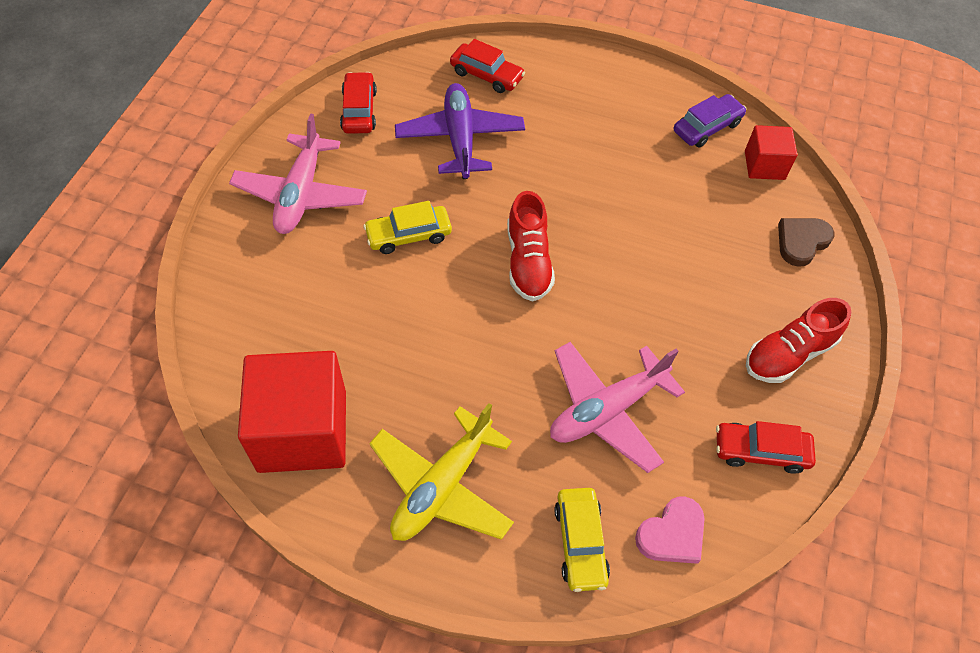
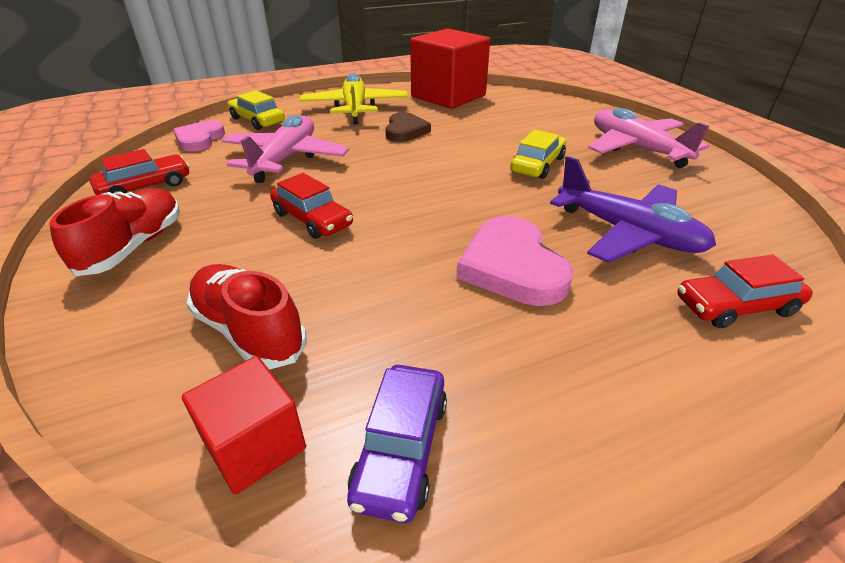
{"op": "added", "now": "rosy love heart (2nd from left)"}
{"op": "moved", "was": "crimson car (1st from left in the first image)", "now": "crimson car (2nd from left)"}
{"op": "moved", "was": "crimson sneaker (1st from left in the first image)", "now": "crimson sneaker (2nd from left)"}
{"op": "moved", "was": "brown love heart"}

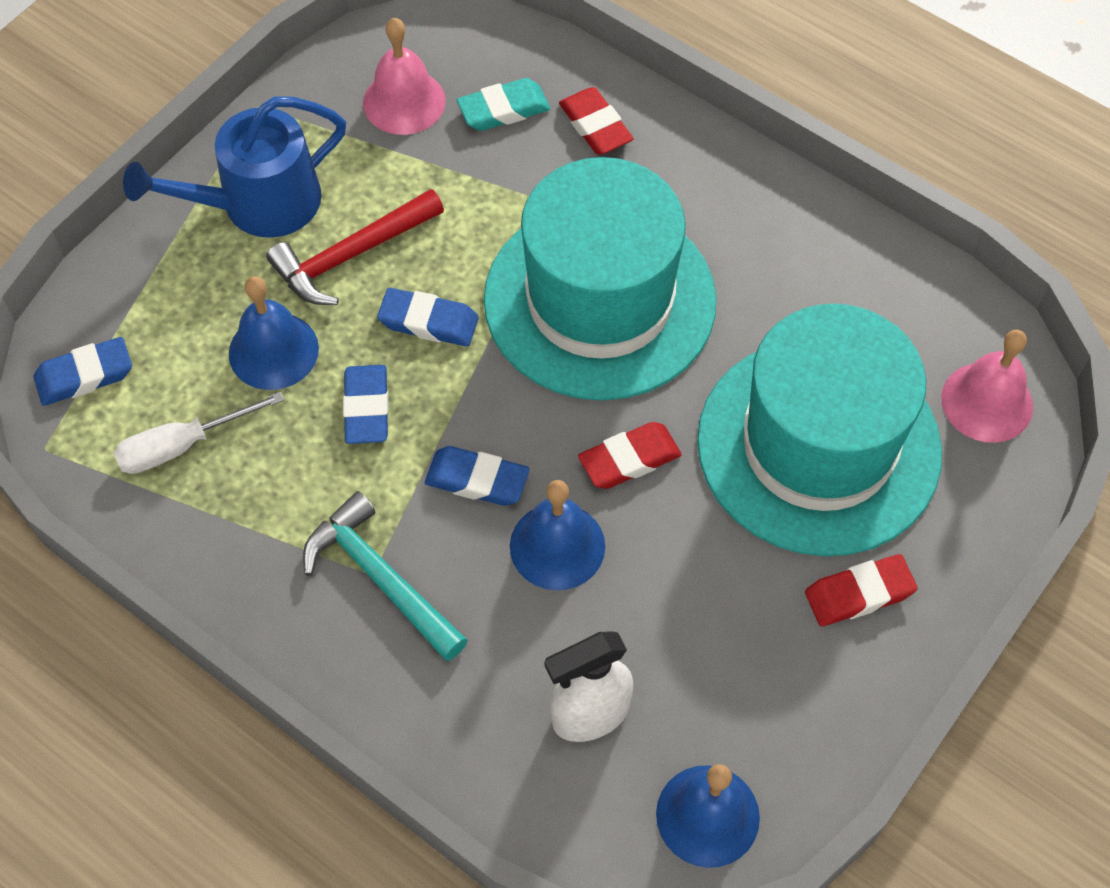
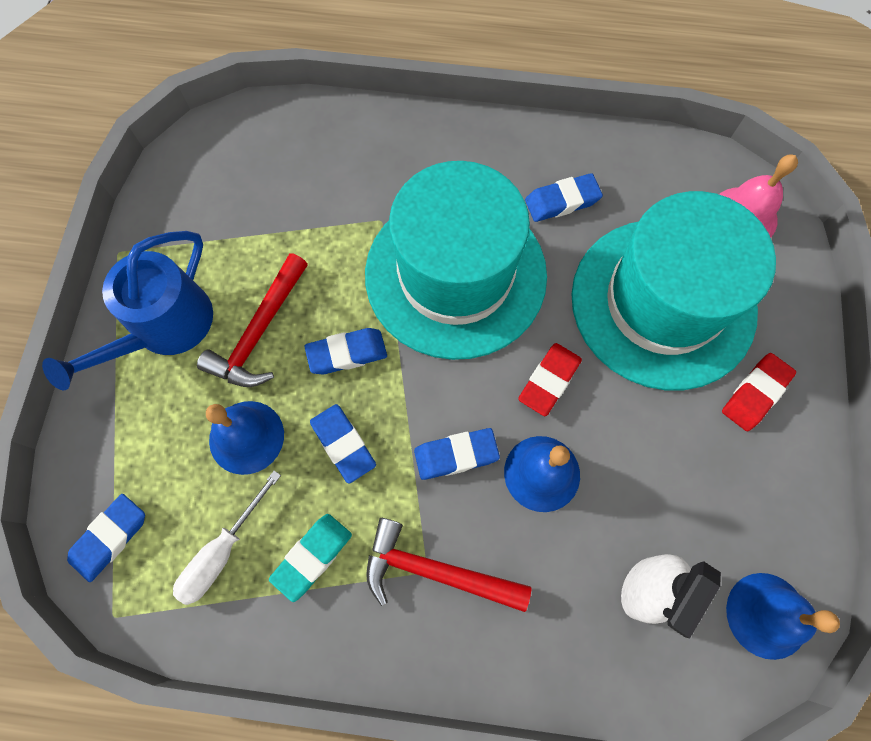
{"op": "removed", "was": "rosy school bell (1st from left)"}
{"op": "removed", "was": "crimson pencil eraser (1st from left)"}
{"op": "added", "now": "cobalt pencil eraser (5th from left)"}
{"op": "moved", "was": "aqua pencil eraser"}
{"op": "recoloured", "was": "aqua hammer", "now": "crimson hammer (2nd from left)"}

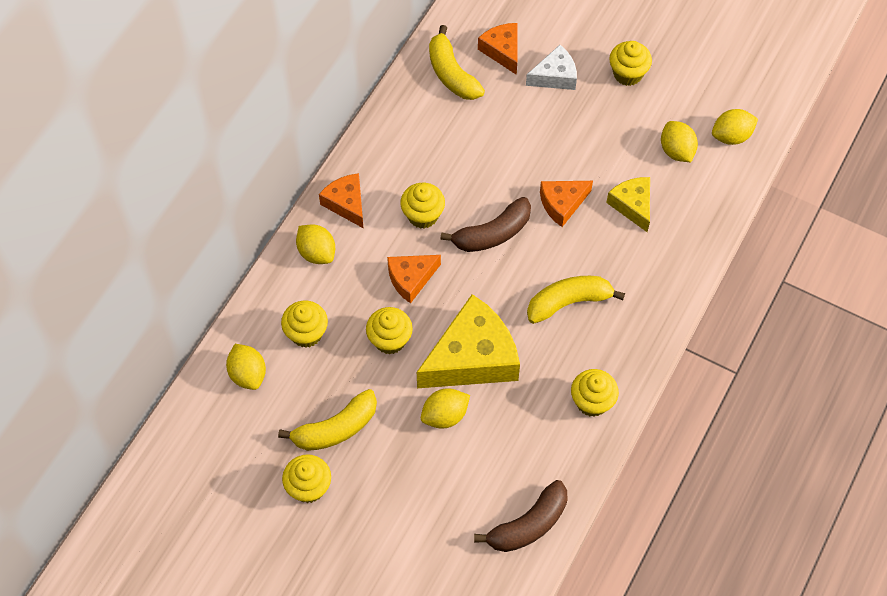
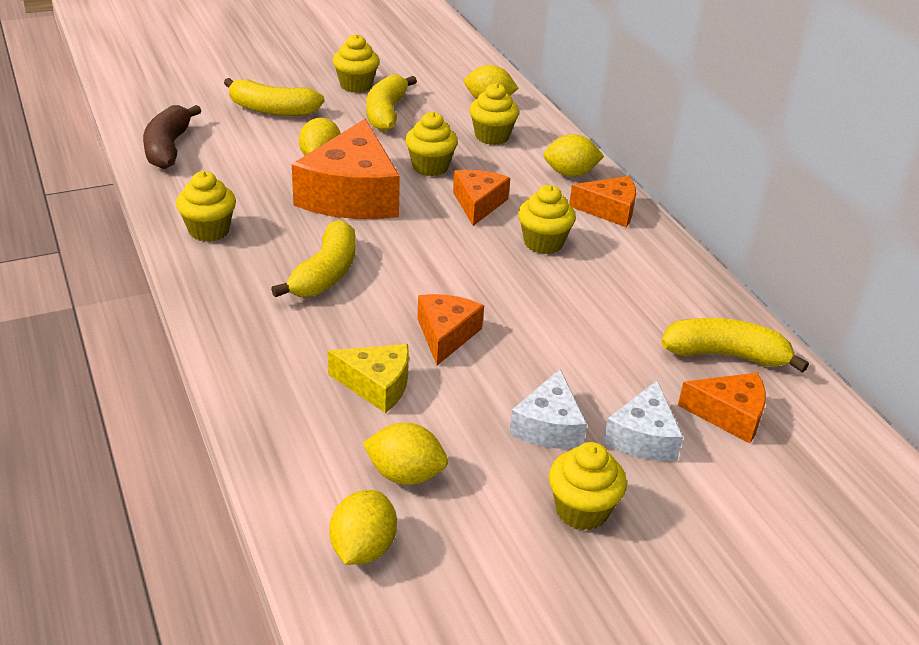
{"op": "removed", "was": "brown banana (1st from left)"}
{"op": "added", "now": "bright yellow banana (1st from left)"}
{"op": "added", "now": "snow-white piece of cheese (1st from left)"}
{"op": "recoloured", "was": "bright yellow piece of cheese (1st from left)", "now": "bright orange piece of cheese (1st from left)"}

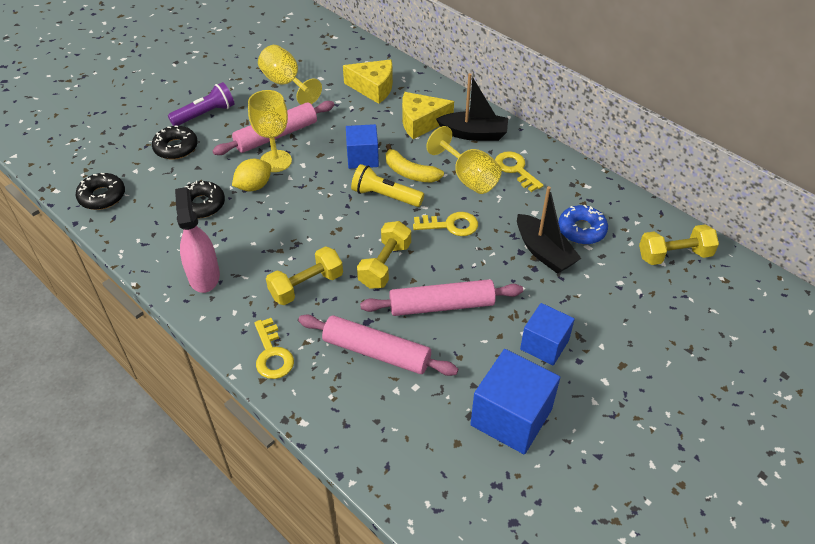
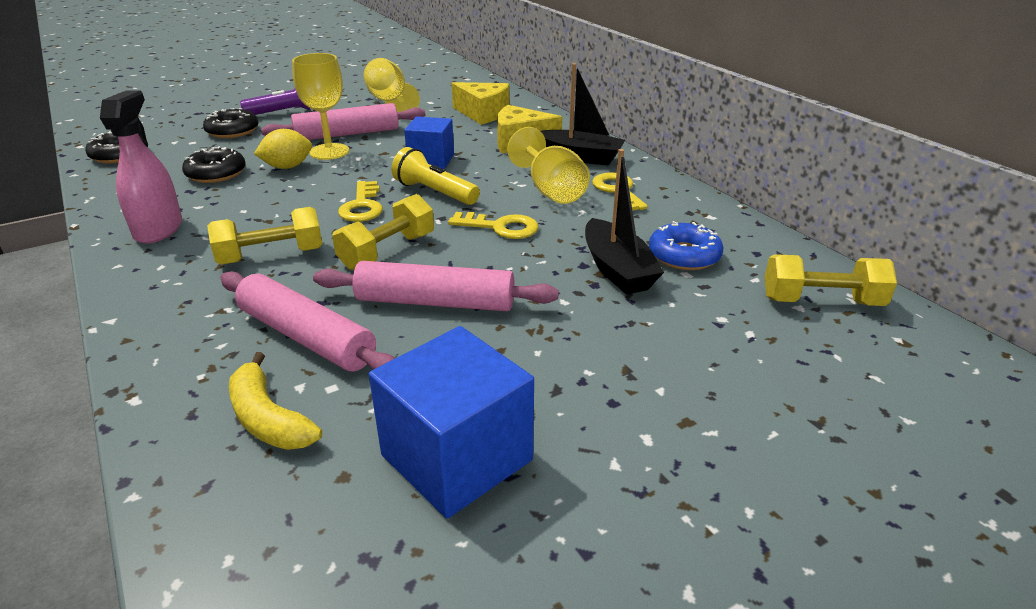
{"op": "removed", "was": "cobalt block (3rd from left)"}
{"op": "moved", "was": "bright yellow key (1st from left)"}
{"op": "moved", "was": "bright yellow banana"}

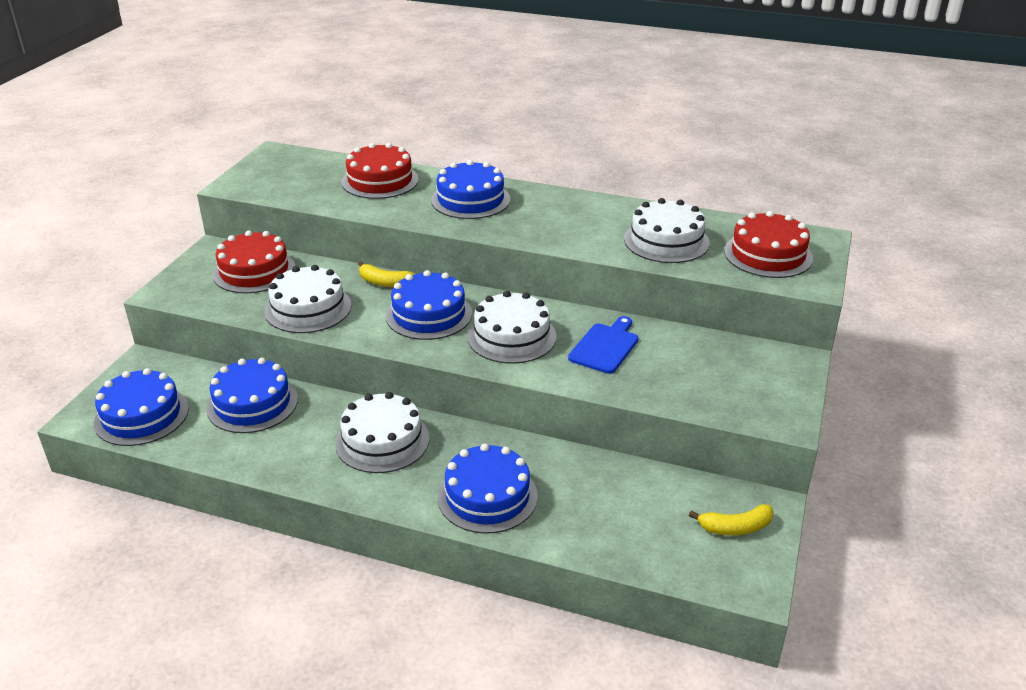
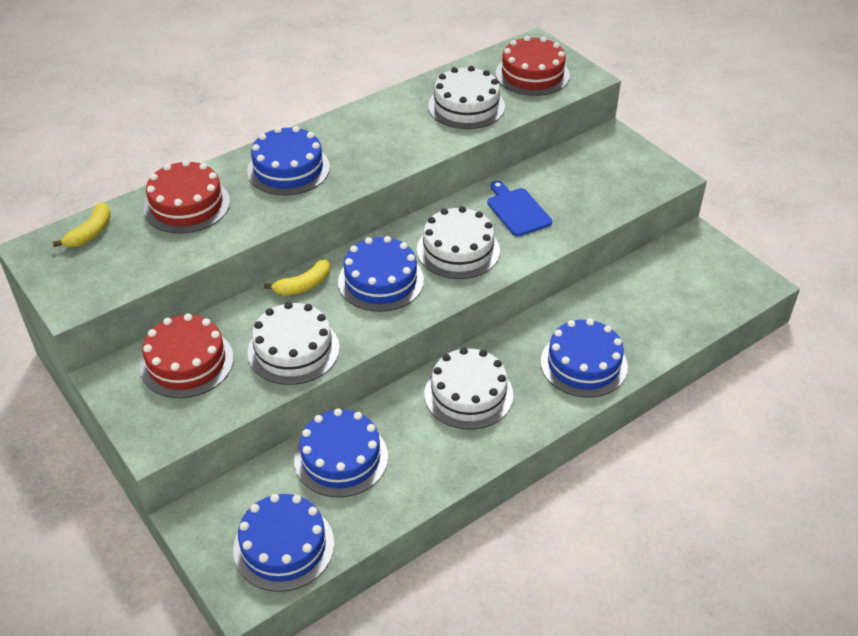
{"op": "moved", "was": "bright yellow banana (2nd from left in the first image)", "now": "bright yellow banana (1st from left)"}

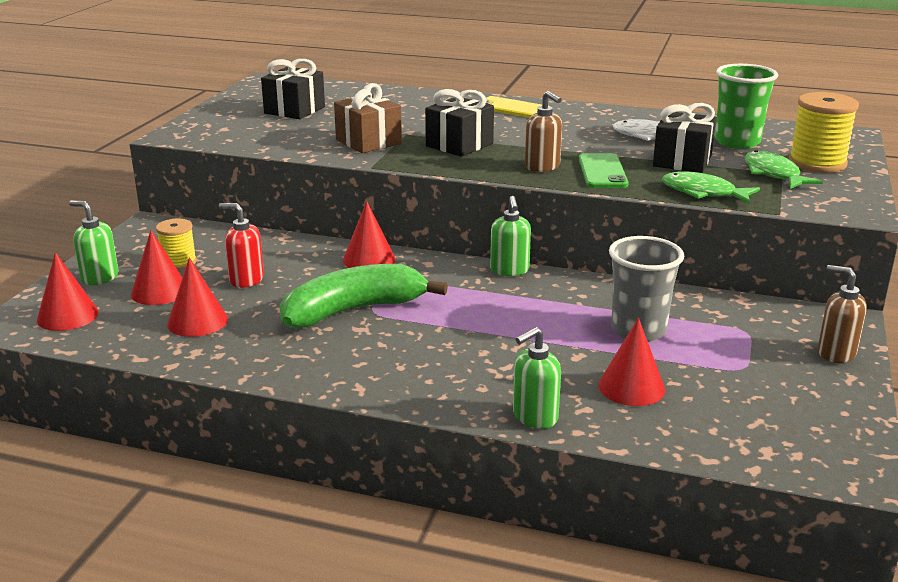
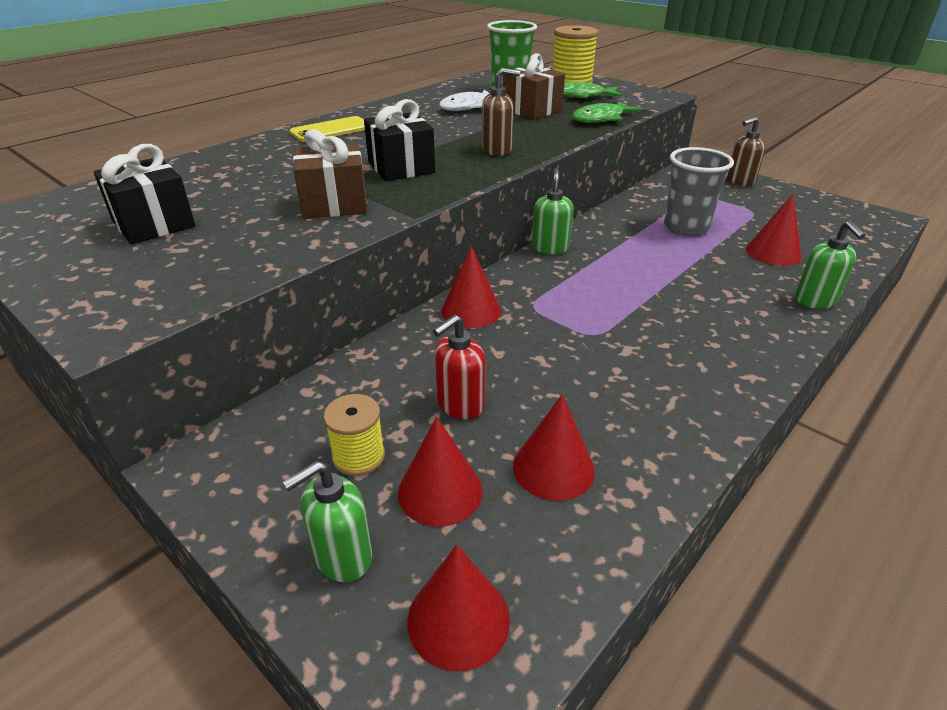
{"op": "removed", "was": "green banana"}
{"op": "removed", "was": "green smartphone"}
{"op": "recoloured", "was": "ebony present (3rd from left)", "now": "brown present (2nd from left)"}
{"op": "turned", "was": "green pump bottle (2nd from left)", "clockwise": -105}

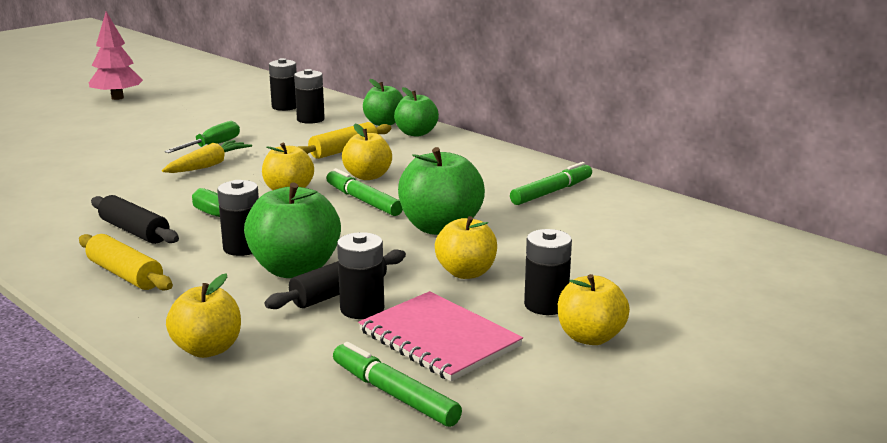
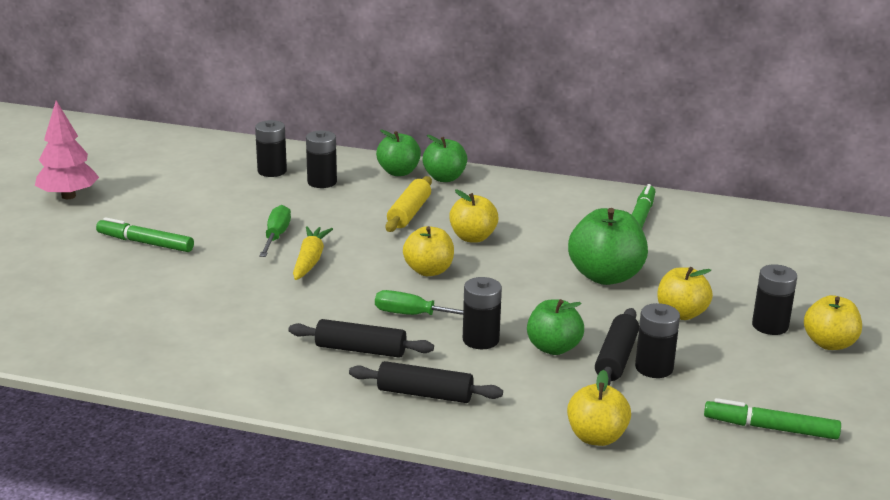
{"op": "removed", "was": "rosy notebook"}
{"op": "moved", "was": "green marker pen (1st from left)"}
{"op": "recoloured", "was": "bright yellow dough roller (1st from left)", "now": "ebony dough roller (2nd from left)"}
{"op": "resized", "was": "green apple (1st from left in the first image)", "ratio": 0.66}

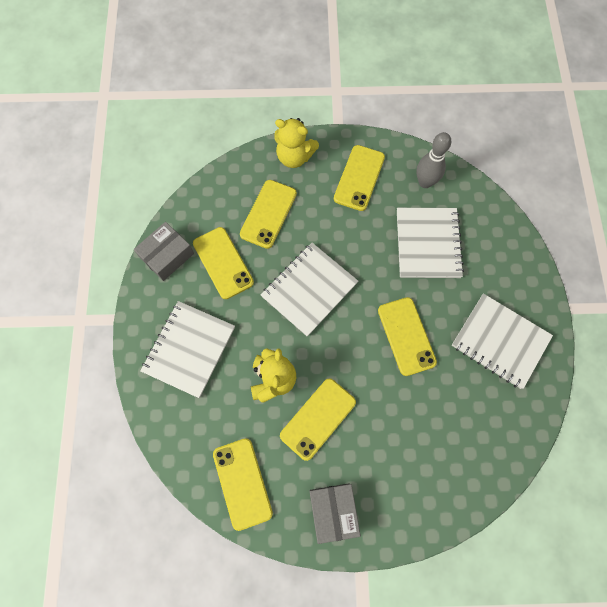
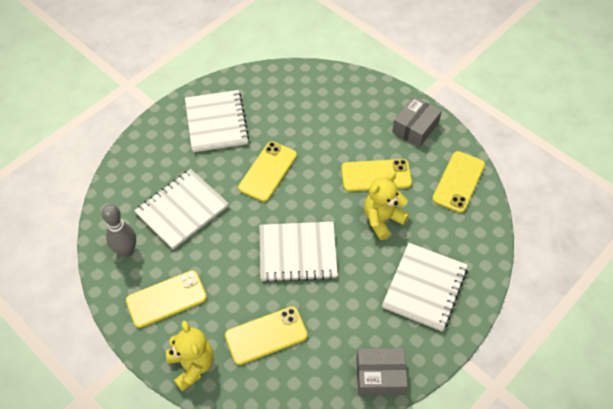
{"op": "removed", "was": "bright yellow smartphone (1st from left)"}
{"op": "turned", "was": "snow-white notebook (1st from left in the first image)", "clockwise": -45}

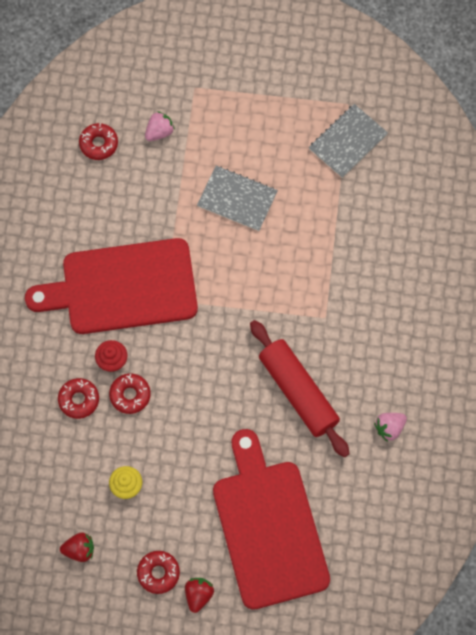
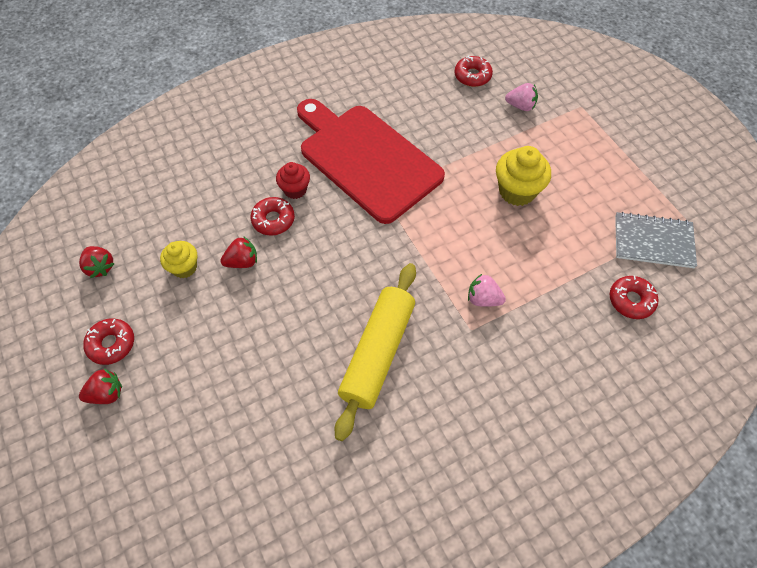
{"op": "removed", "was": "crimson chopping board (2nd from left)"}
{"op": "added", "now": "crimson toy strawberry (3rd from left)"}
{"op": "moved", "was": "crimson doughnut (1st from left in the first image)", "now": "crimson doughnut (4th from left)"}
{"op": "moved", "was": "rosy toy strawberry (2nd from left in the first image)", "now": "rosy toy strawberry (1st from left)"}
{"op": "replaced", "was": "grey notebook (1st from left)", "now": "bright yellow cupcake (2nd from left)"}
{"op": "recoloured", "was": "crimson dough roller", "now": "bright yellow dough roller"}

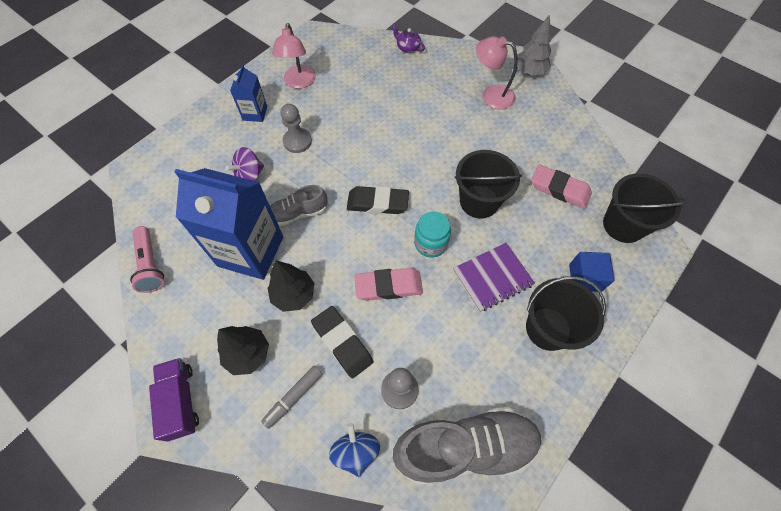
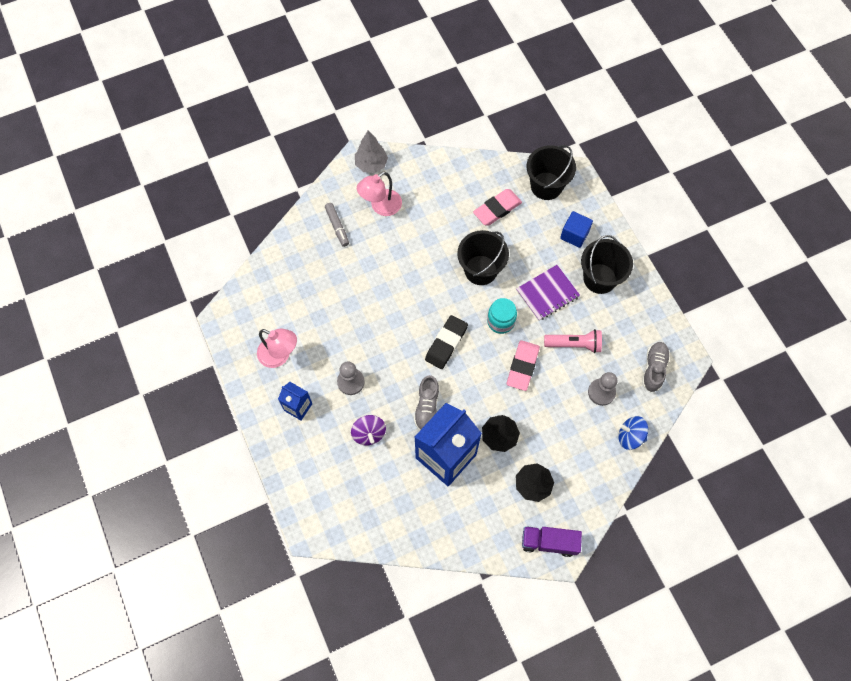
{"op": "removed", "was": "ebony pencil eraser (1st from left)"}
{"op": "removed", "was": "purple teapot"}
{"op": "moved", "was": "rosy pocket torch"}
{"op": "moved", "was": "grey marker pen"}
{"op": "turned", "was": "purple notebook", "clockwise": 60}
{"op": "resized", "was": "grey sneaker (2nd from left)", "ratio": 0.54}

